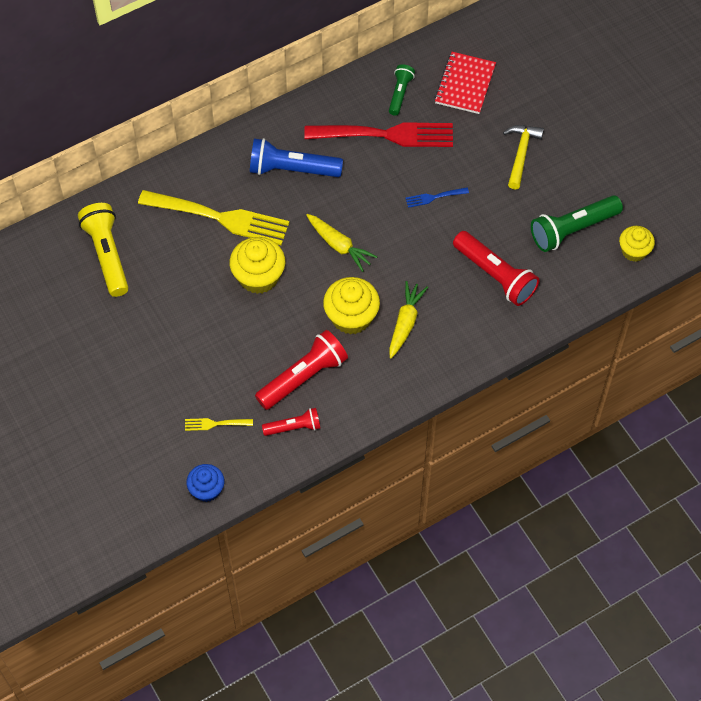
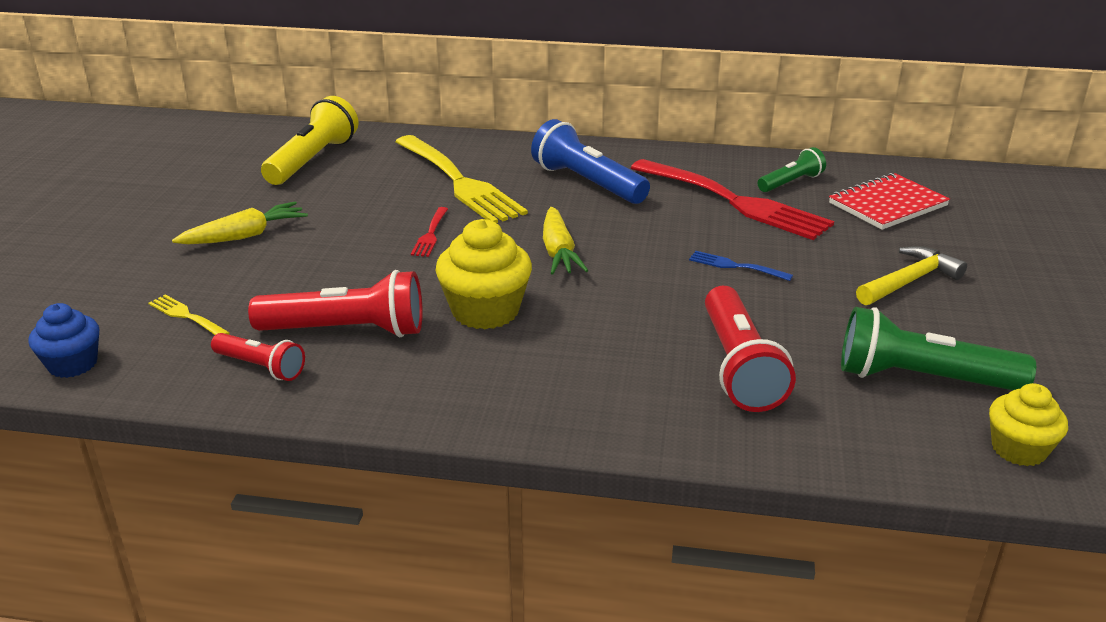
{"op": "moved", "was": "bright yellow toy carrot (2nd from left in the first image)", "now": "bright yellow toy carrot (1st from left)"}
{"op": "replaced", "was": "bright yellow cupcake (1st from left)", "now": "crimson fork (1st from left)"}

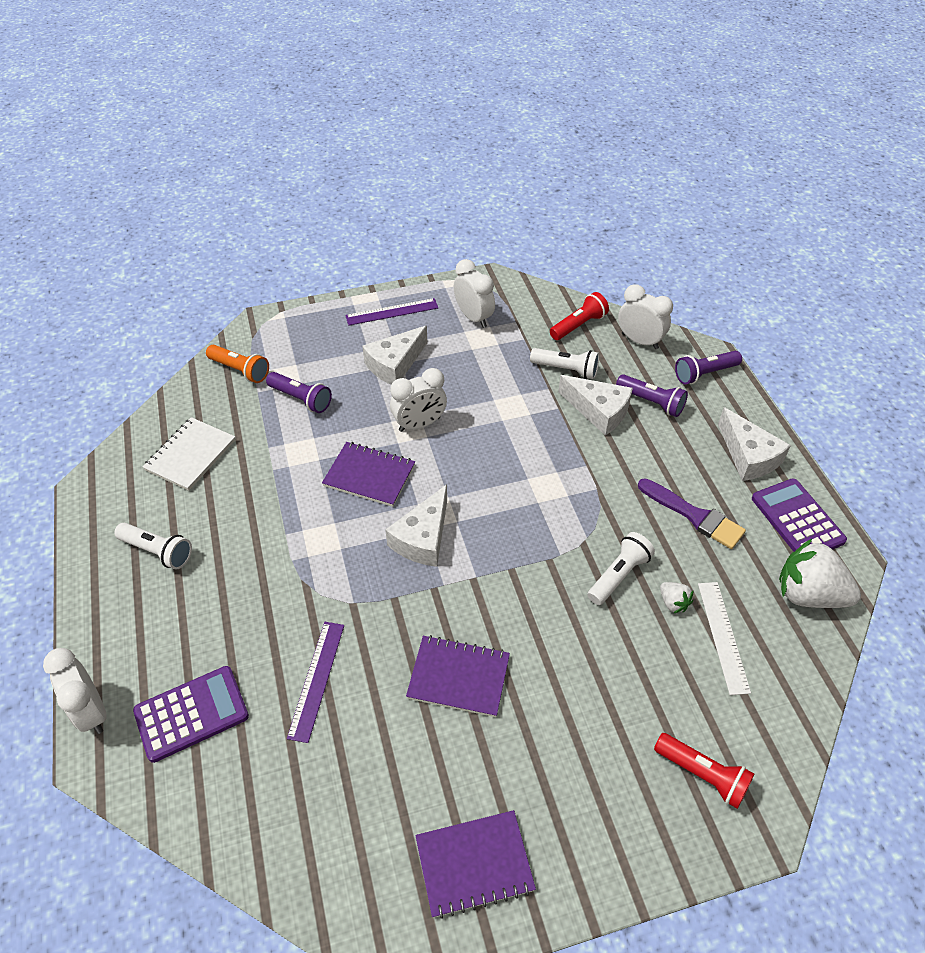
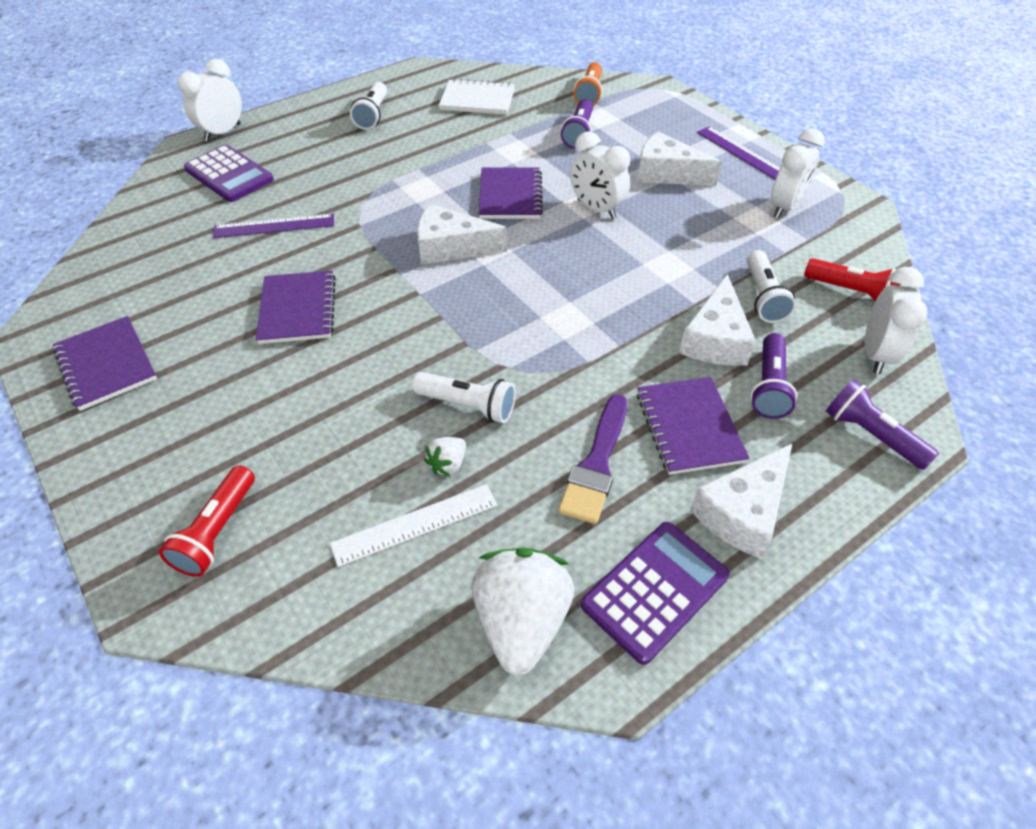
{"op": "added", "now": "purple notebook (4th from left)"}

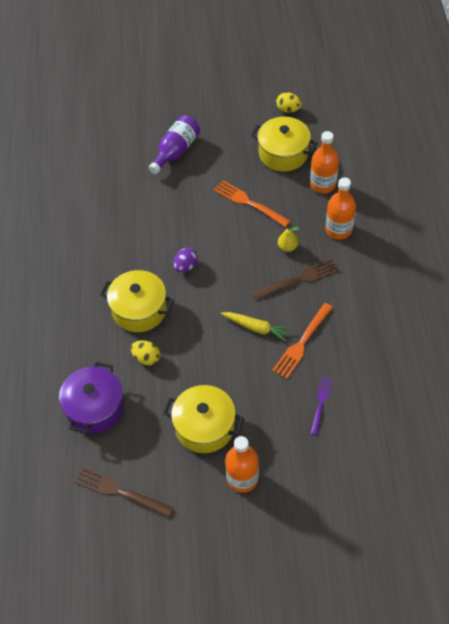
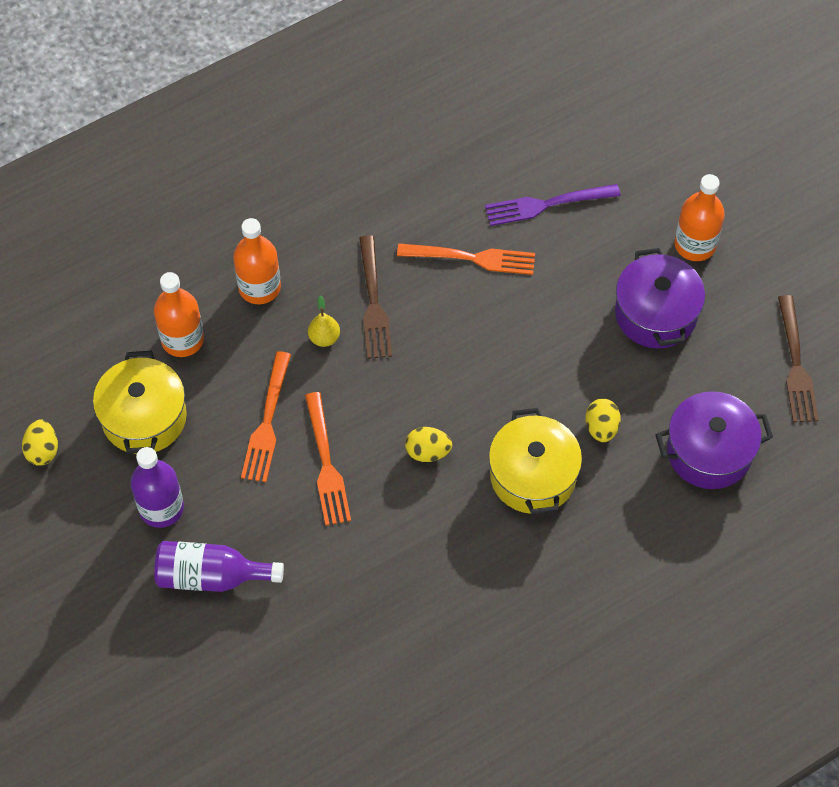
{"op": "removed", "was": "bright yellow toy carrot"}
{"op": "added", "now": "purple bottle (1st from left)"}
{"op": "added", "now": "bright orange fork (2nd from left)"}
{"op": "recoloured", "was": "bright yellow pot (2nd from left)", "now": "purple pot (1st from left)"}
{"op": "recoloured", "was": "purple egg", "now": "bright yellow egg (2nd from left)"}
{"op": "turned", "was": "brown fork (2nd from left in the first image)", "clockwise": -135}
{"op": "resized", "was": "purple fork", "ratio": 1.54}

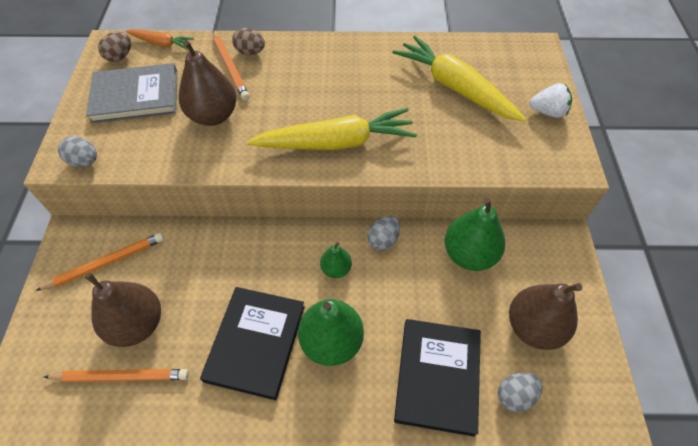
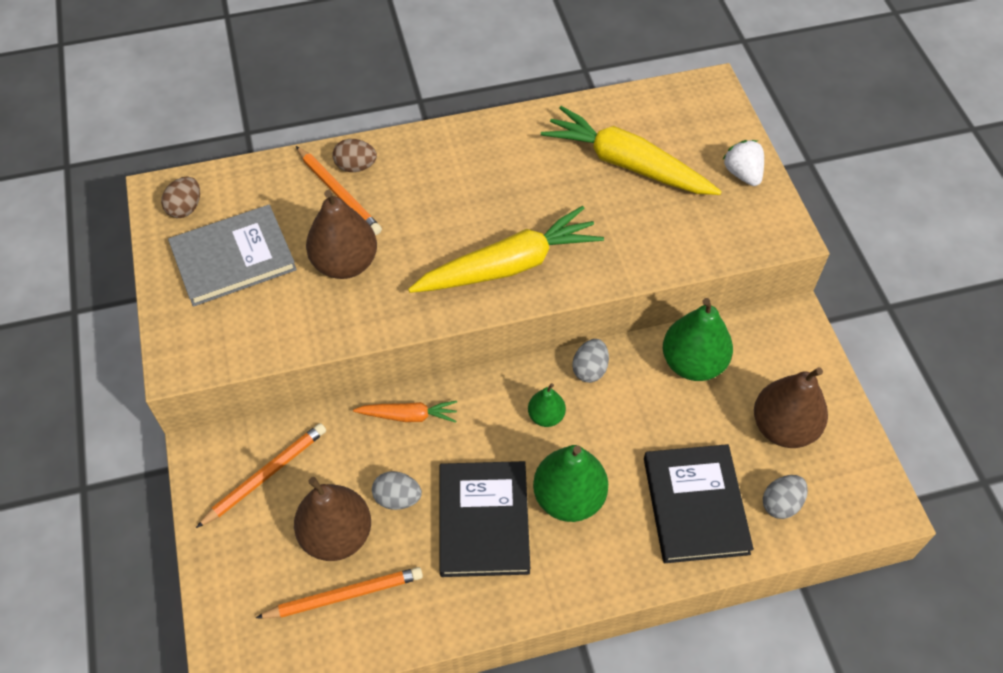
{"op": "moved", "was": "grey egg (1st from left)"}
{"op": "moved", "was": "bright orange toy carrot"}
{"op": "turned", "was": "snow-white toy strawberry", "clockwise": -105}

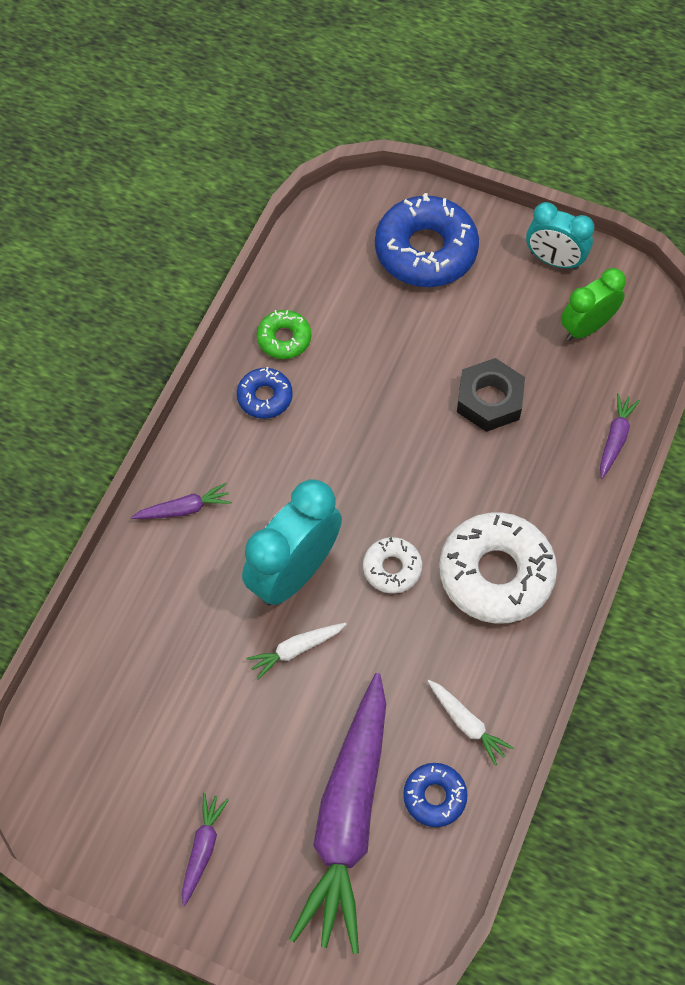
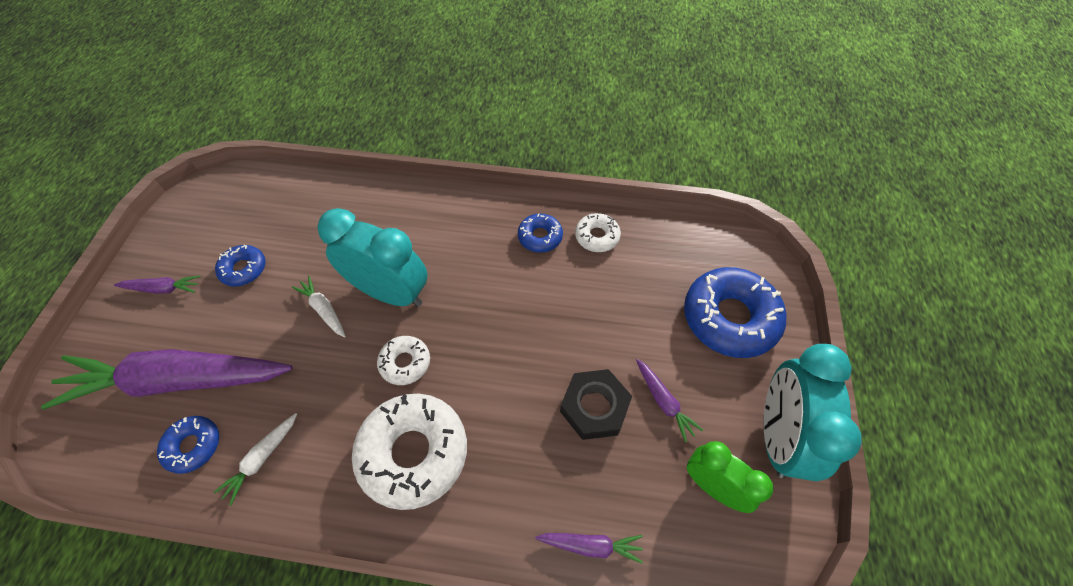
{"op": "added", "now": "cobalt doughnut (2nd from left)"}
{"op": "moved", "was": "purple toy carrot (1st from left in the first image)", "now": "purple toy carrot (4th from left)"}
{"op": "recoloured", "was": "green doughnut", "now": "snow-white doughnut (3rd from left)"}
{"op": "resized", "was": "aqua bedside clock (2nd from left)", "ratio": 1.58}

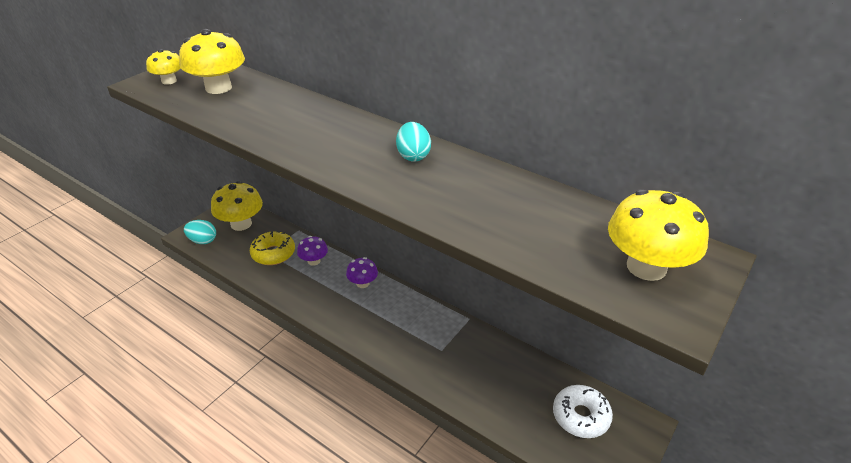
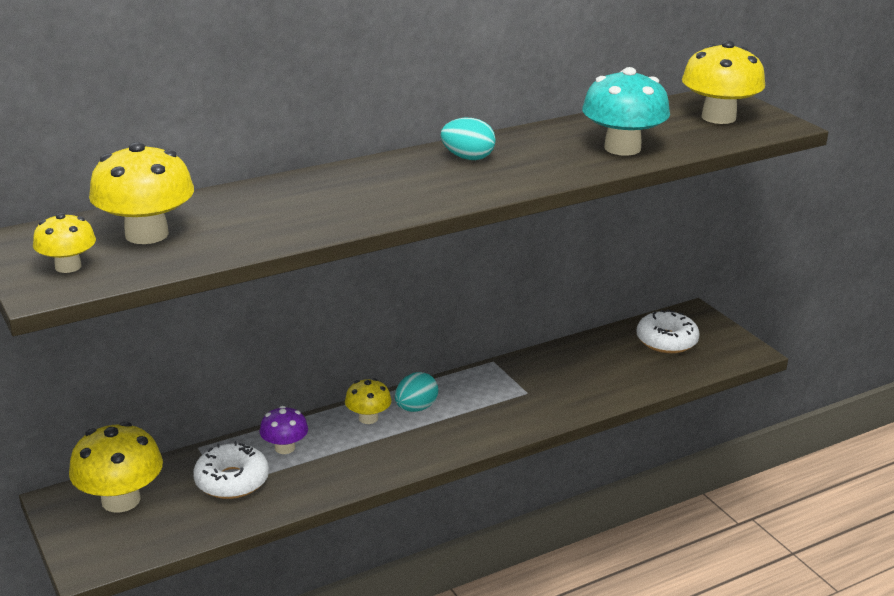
{"op": "added", "now": "aqua toadstool"}
{"op": "moved", "was": "aqua egg (1st from left)"}
{"op": "recoloured", "was": "bright yellow doughnut", "now": "snow-white doughnut (1st from left)"}
{"op": "recoloured", "was": "purple toadstool (2nd from left)", "now": "bright yellow toadstool (4th from left)"}

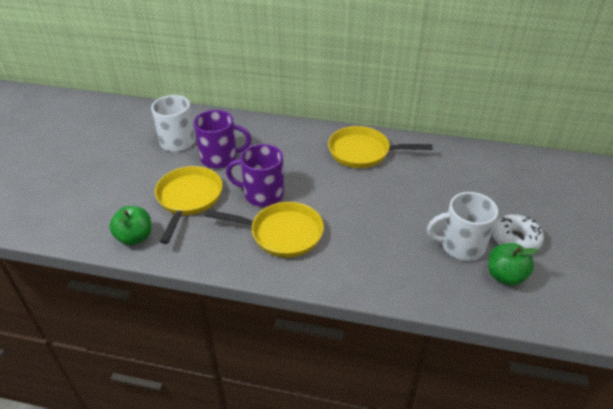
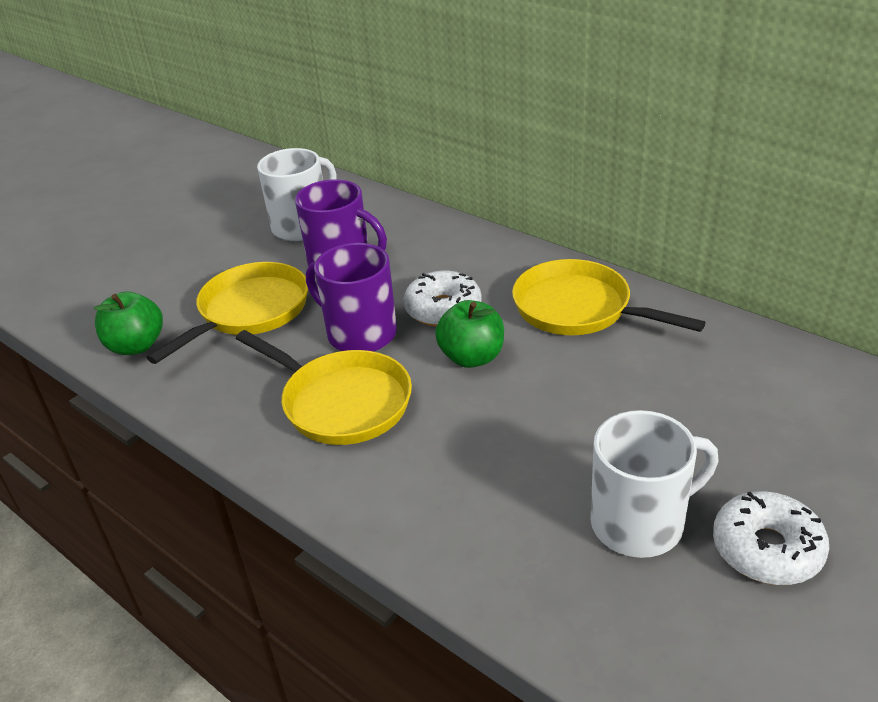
{"op": "added", "now": "snow-white doughnut (1st from left)"}
{"op": "moved", "was": "green apple (2nd from left)"}
{"op": "turned", "was": "snow-white tea mug (2nd from left)", "clockwise": 135}

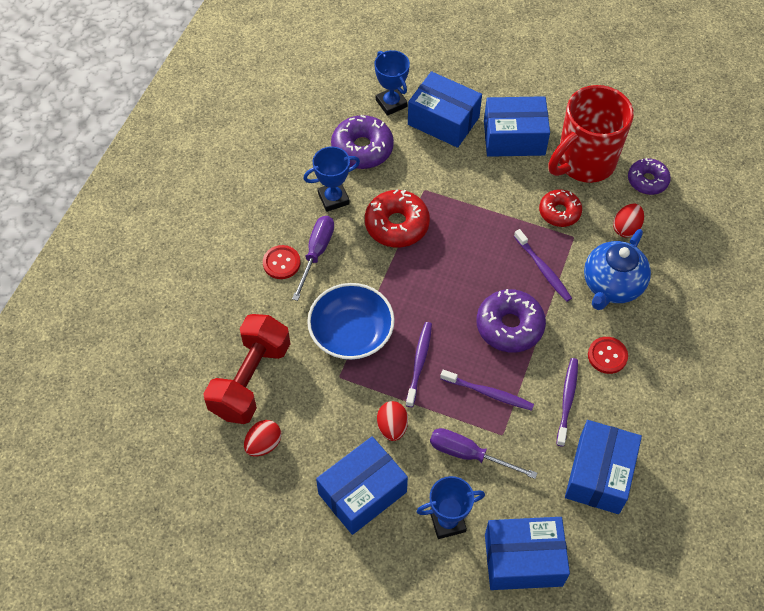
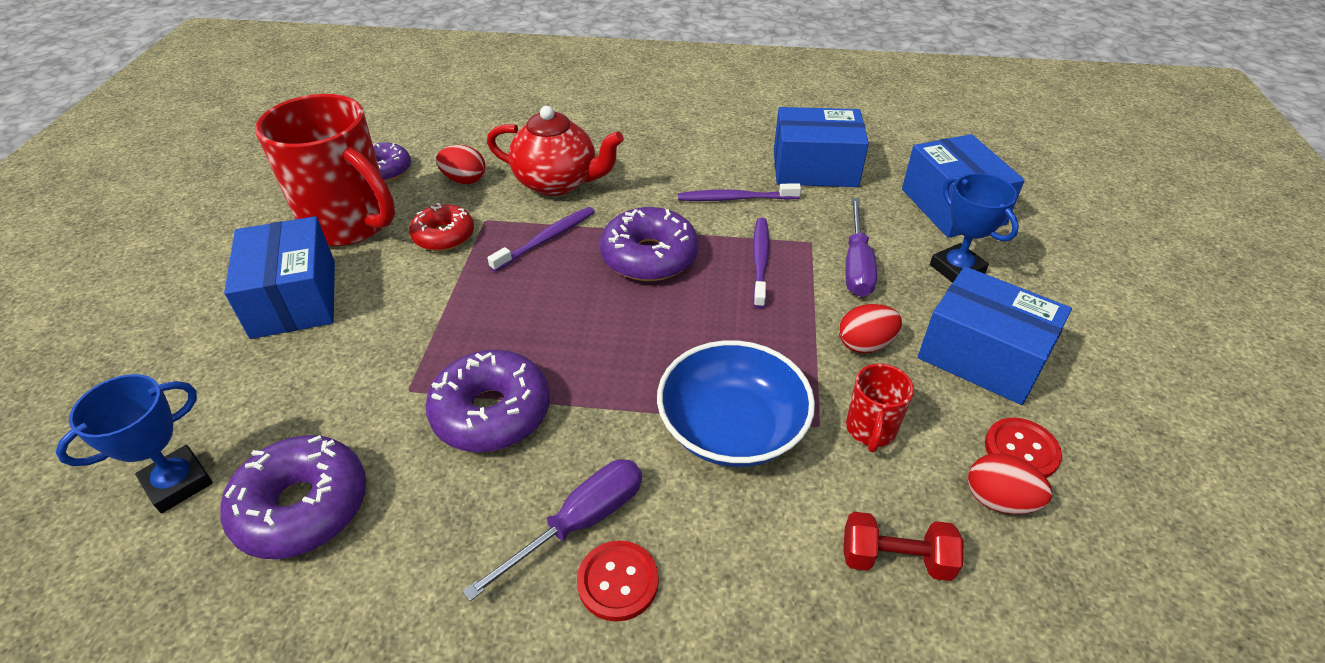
{"op": "removed", "was": "cobalt trophy (1st from left)"}
{"op": "removed", "was": "purple toothbrush (1st from left)"}
{"op": "removed", "was": "cobalt box (2nd from left)"}
{"op": "added", "now": "crimson tea mug (2nd from left)"}
{"op": "moved", "was": "crimson button (2nd from left)"}
{"op": "recoloured", "was": "crimson doughnut (1st from left)", "now": "purple doughnut (3rd from left)"}
{"op": "recoloured", "was": "cobalt teapot", "now": "crimson teapot"}
{"op": "turned", "was": "purple screwdriver (1st from left)", "clockwise": 135}
{"op": "resized", "was": "crimson dumbbell", "ratio": 0.52}

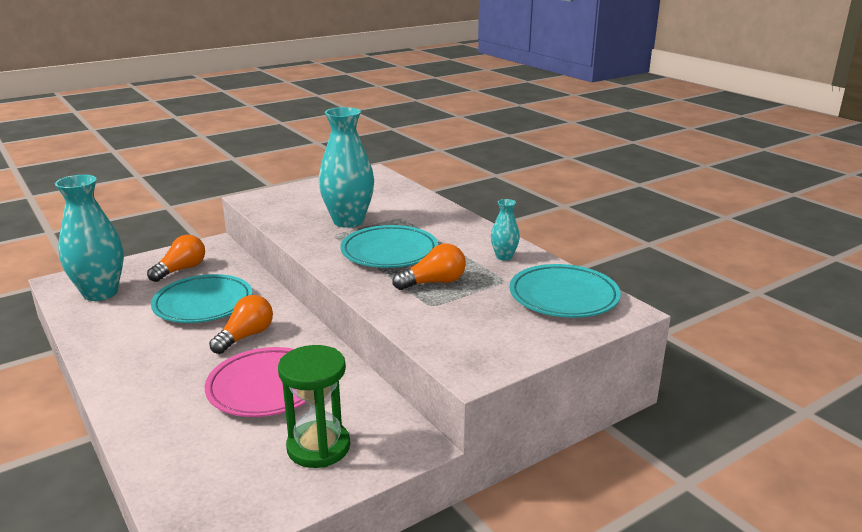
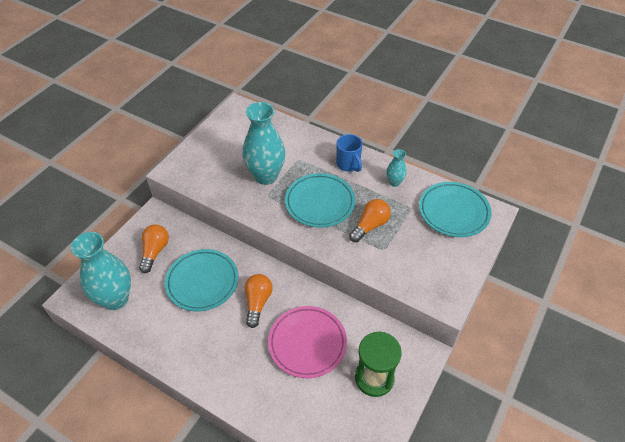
{"op": "added", "now": "cobalt tea mug"}

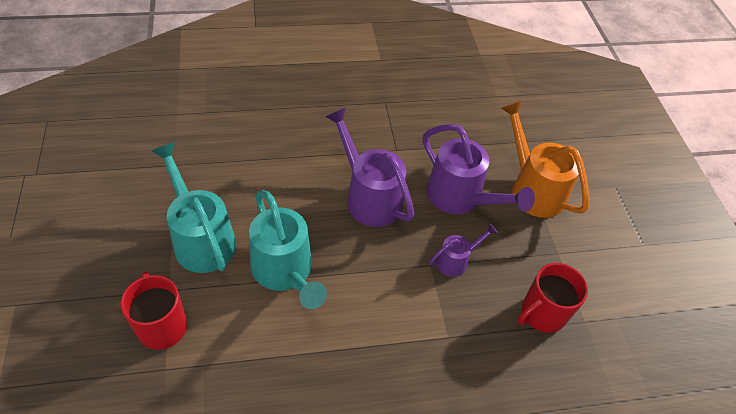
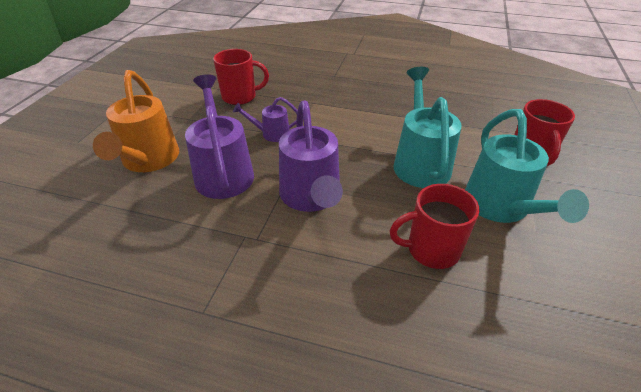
{"op": "added", "now": "crimson tea mug (2nd from left)"}

